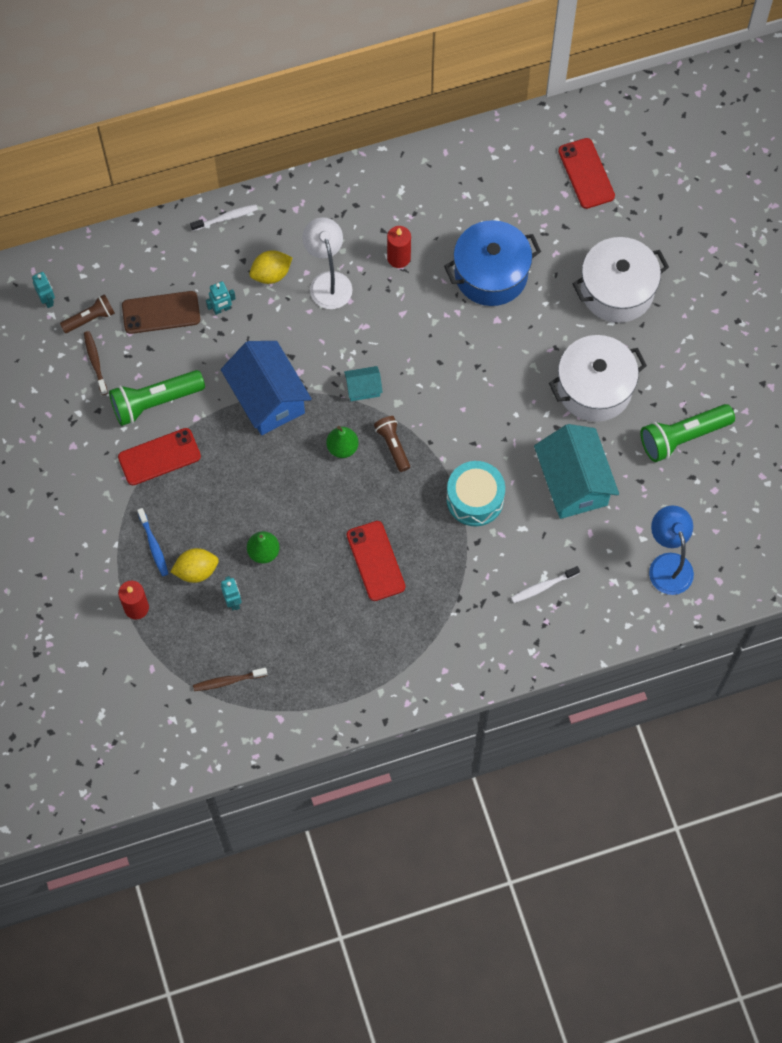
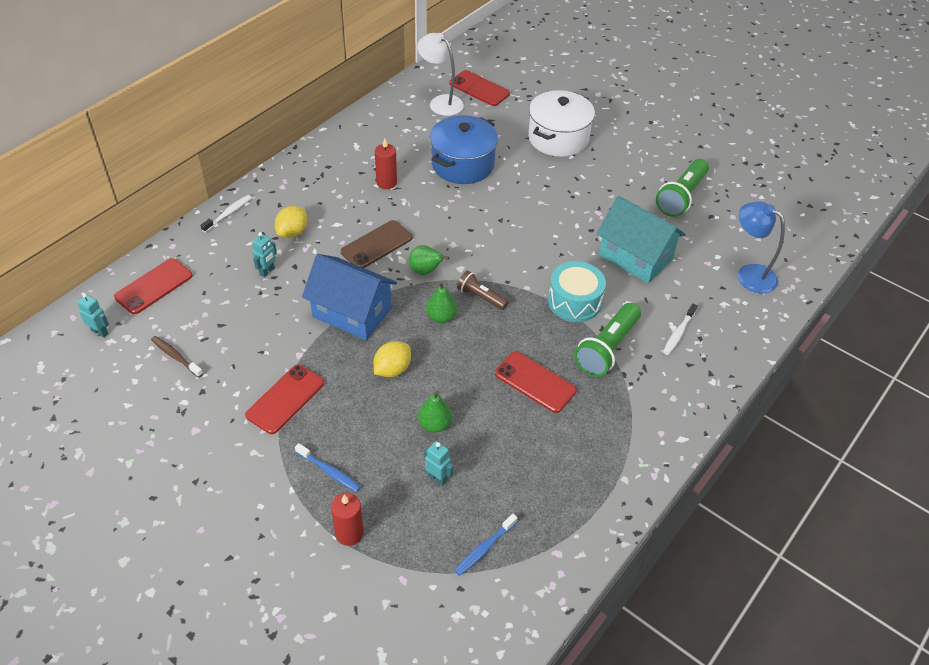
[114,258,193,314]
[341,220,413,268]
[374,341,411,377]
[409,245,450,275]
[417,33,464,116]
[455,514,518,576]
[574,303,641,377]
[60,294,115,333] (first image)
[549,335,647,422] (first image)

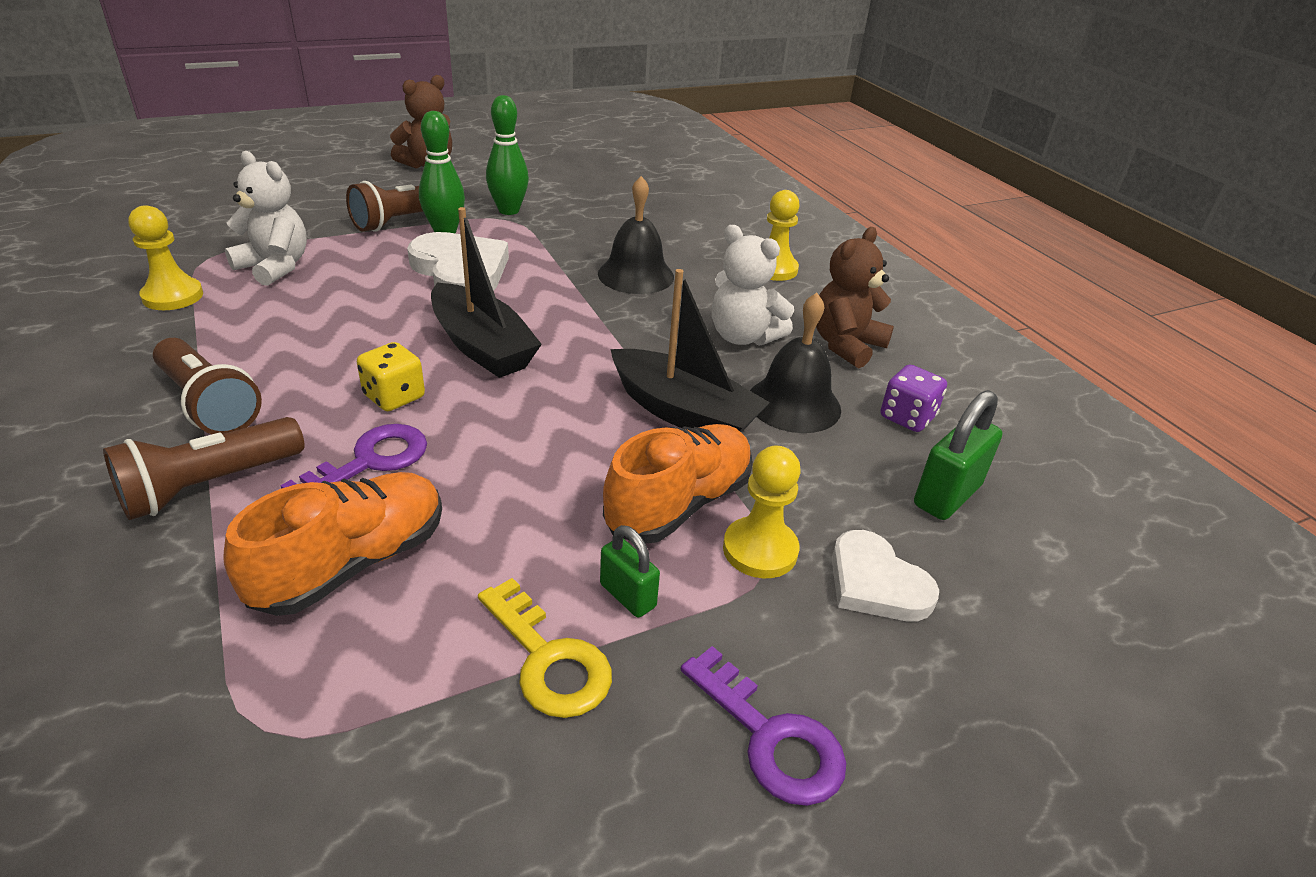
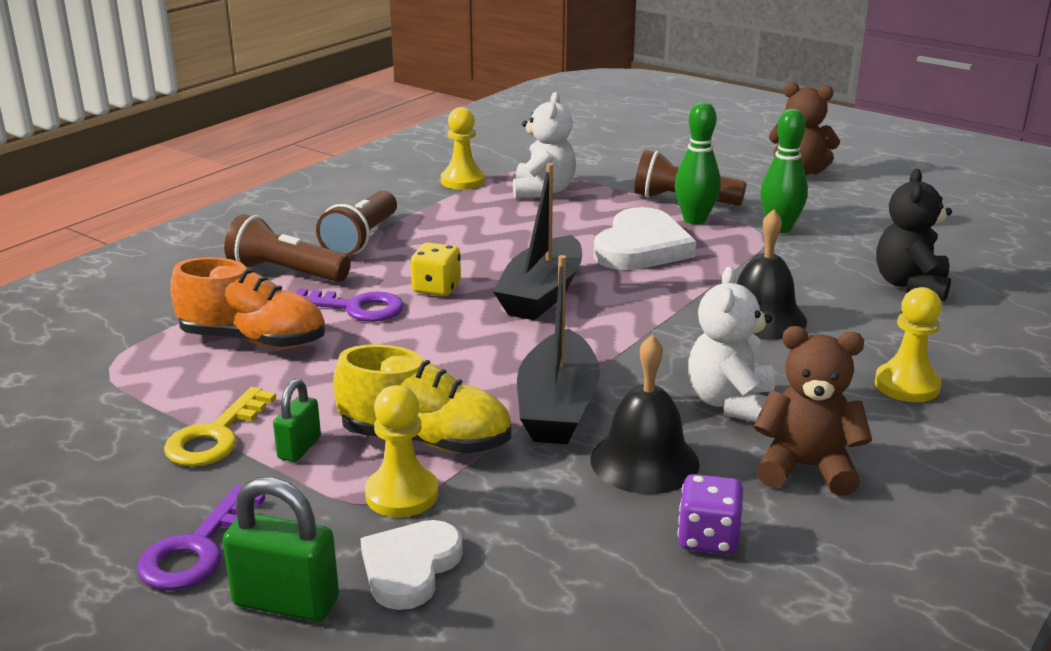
[222,477,339,622]
[333,344,511,453]
[876,169,952,301]

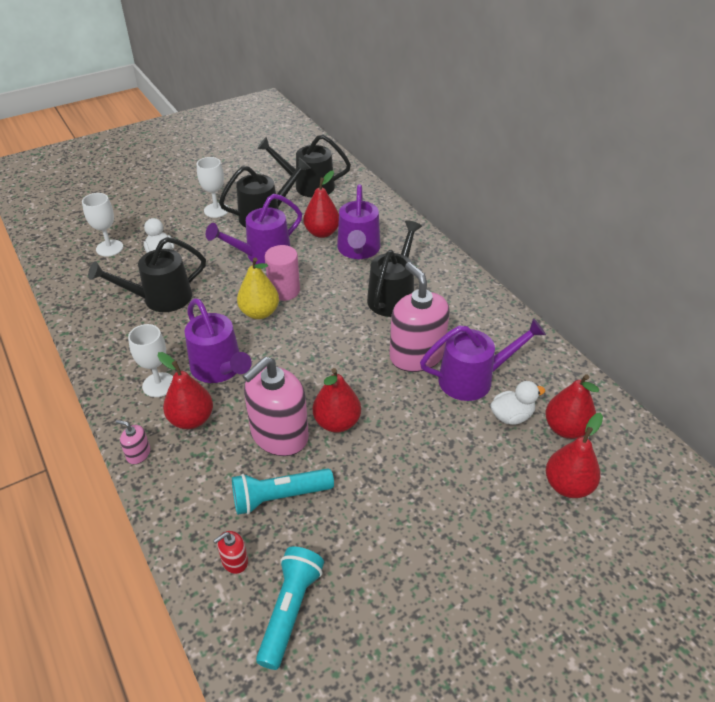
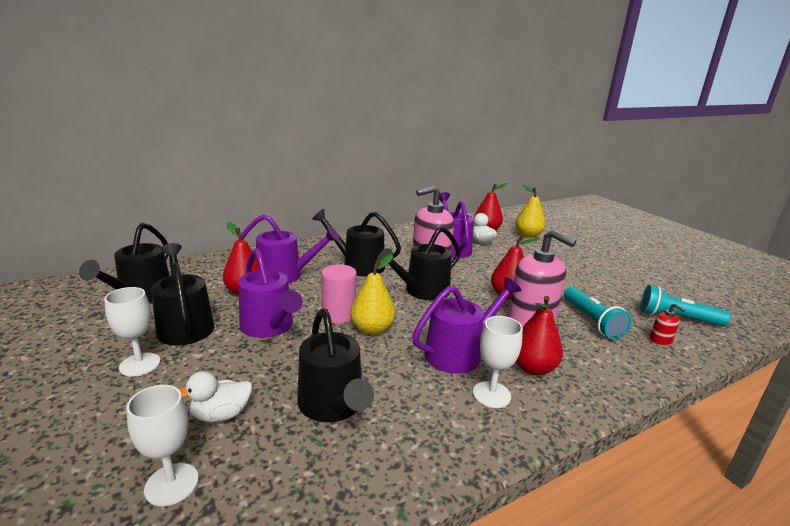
[377,226,461,301]
[515,184,546,238]
[116,420,150,464] (first image)

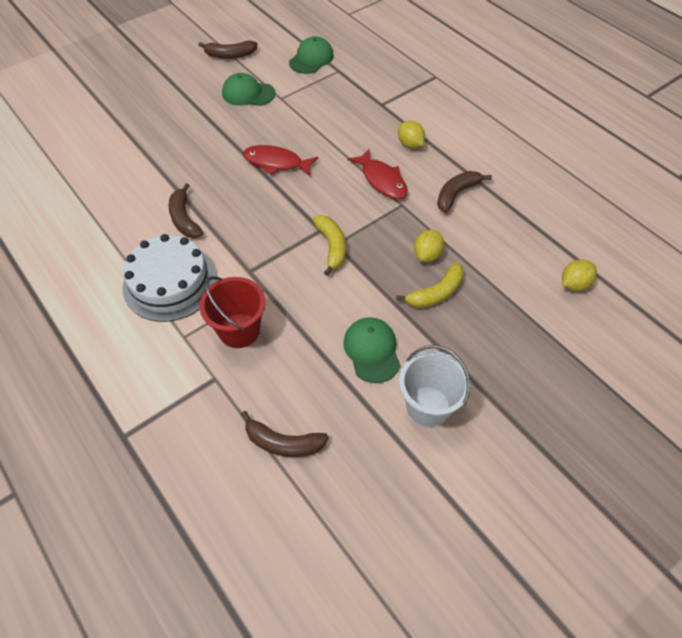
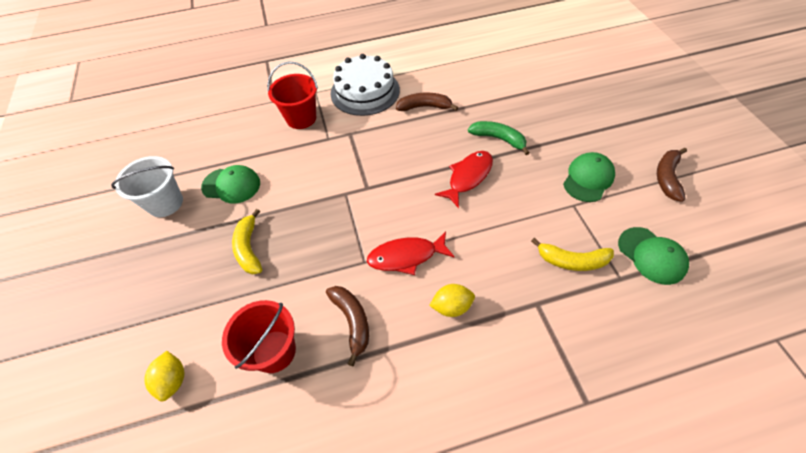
[222,300,296,373]
[468,121,529,155]
[531,238,614,271]
[241,411,329,457] (first image)
[414,230,444,262] (first image)

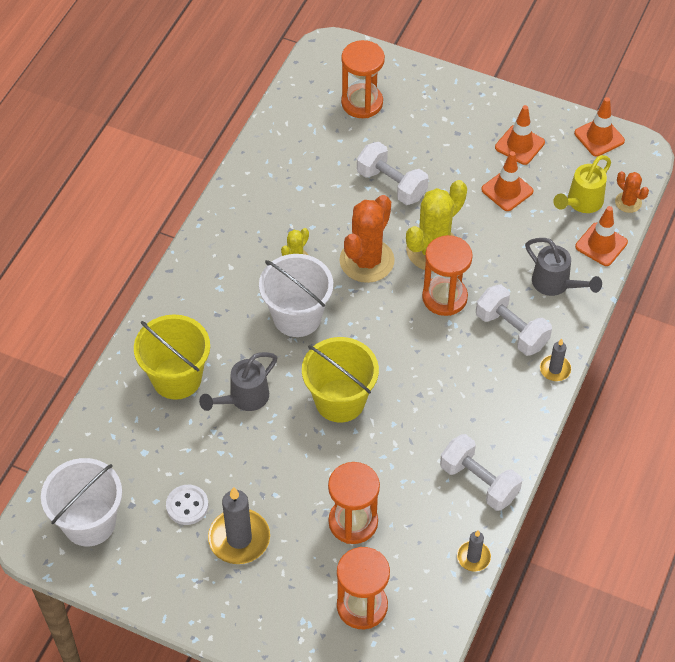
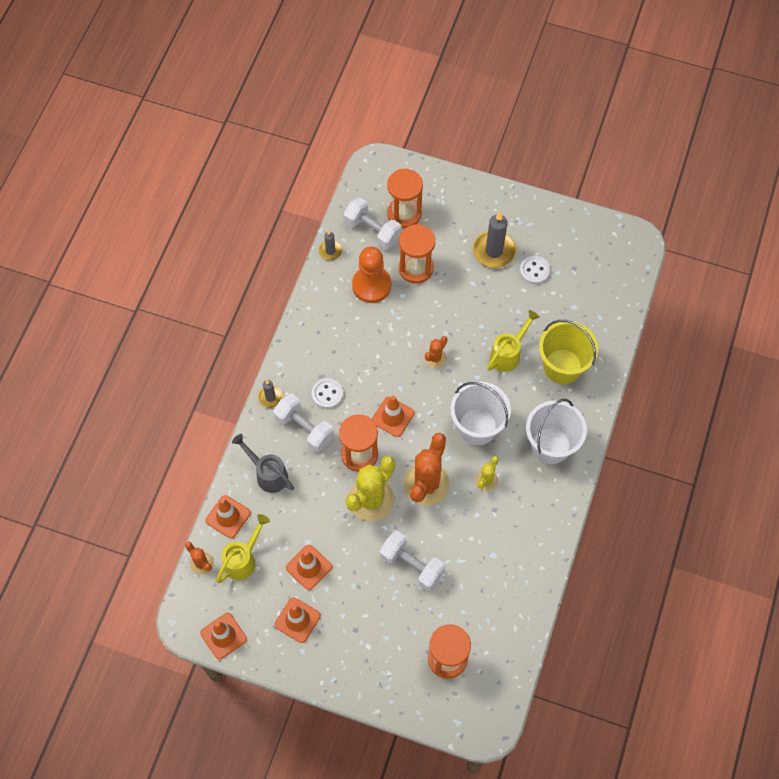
[312,378,343,409]
[344,198,402,250]
[352,247,391,303]
[372,396,414,437]
[424,336,448,368]
[487,310,540,372]
[526,399,587,464]

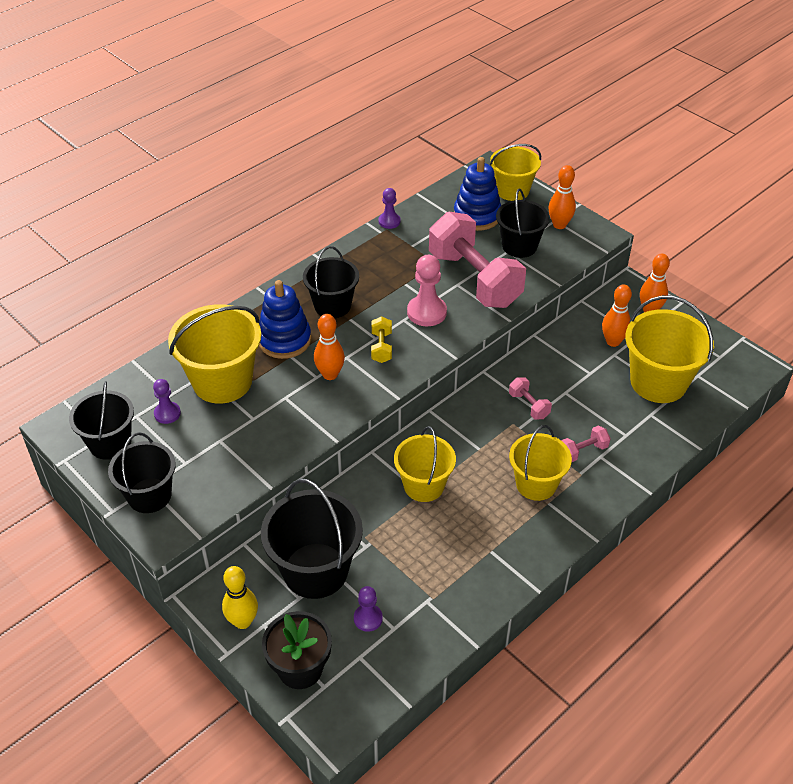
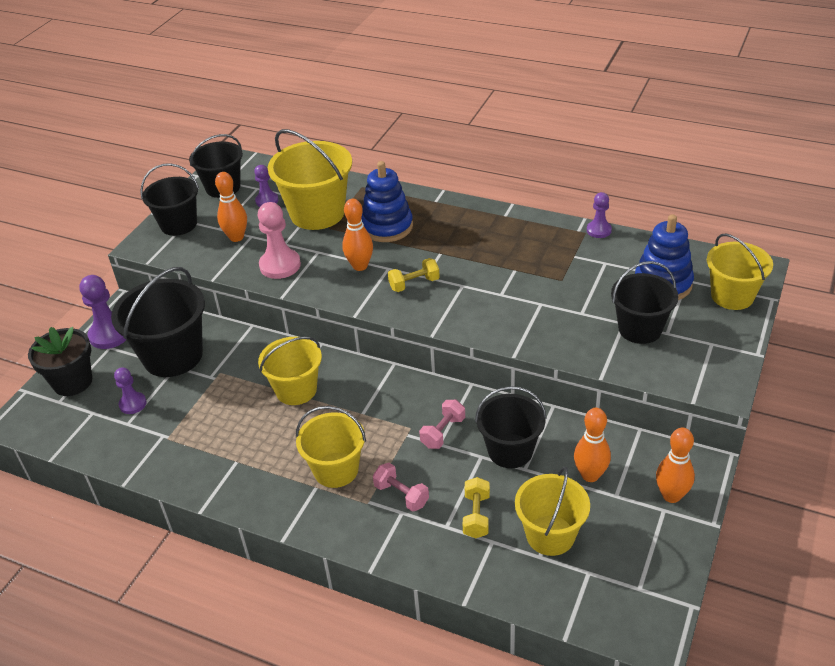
[79,275,126,349]
[215,172,247,242]
[258,202,301,279]
[463,477,490,538]
[475,386,547,468]
[515,467,590,556]
[429,212,526,308] (first image)

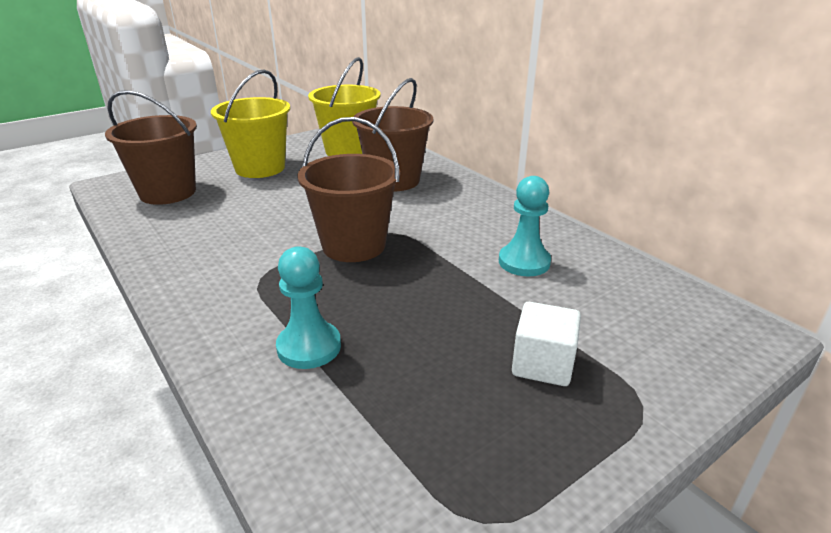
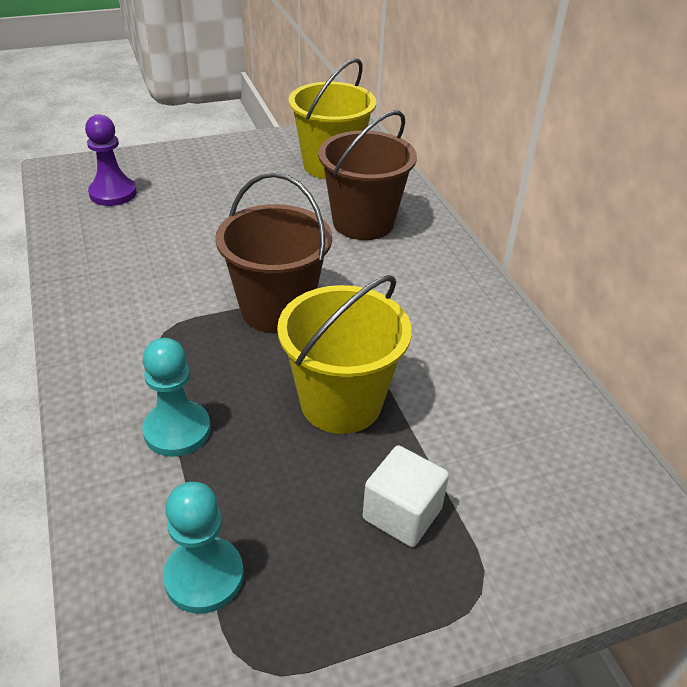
[85,114,137,206]
[163,482,244,614]
[277,275,412,434]

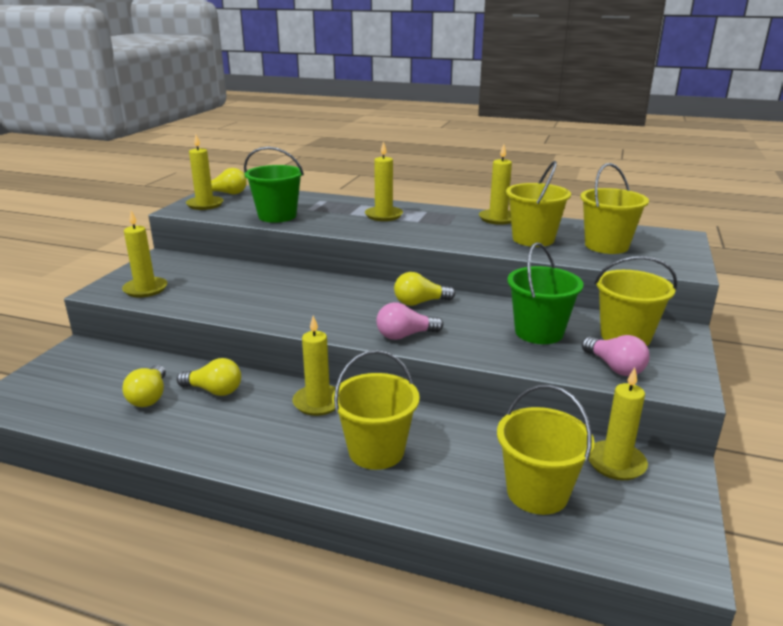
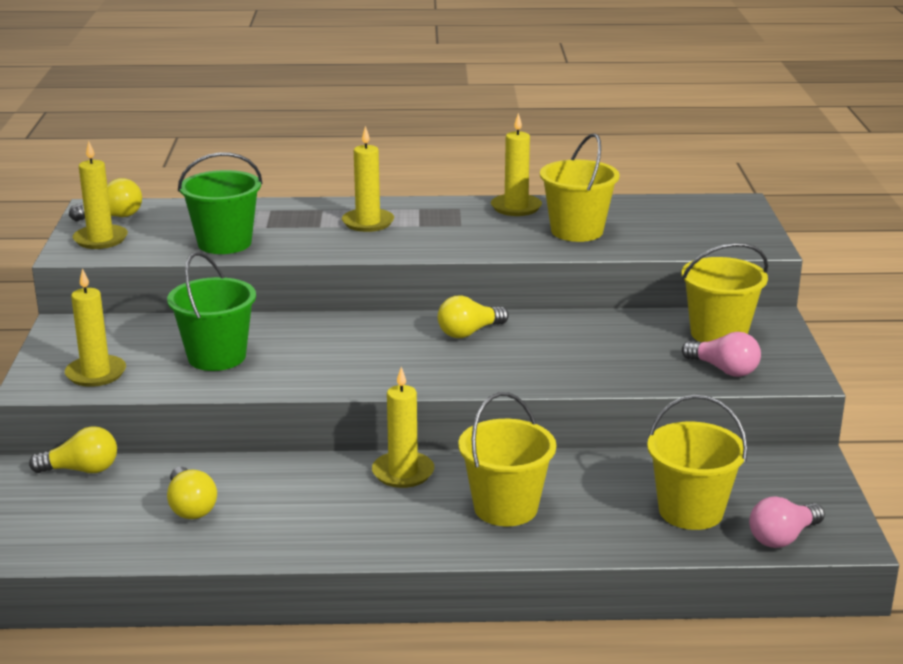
[29,426,117,473]
[167,252,256,371]
[749,496,825,548]
[580,163,649,254] (first image)
[589,368,648,480] (first image)

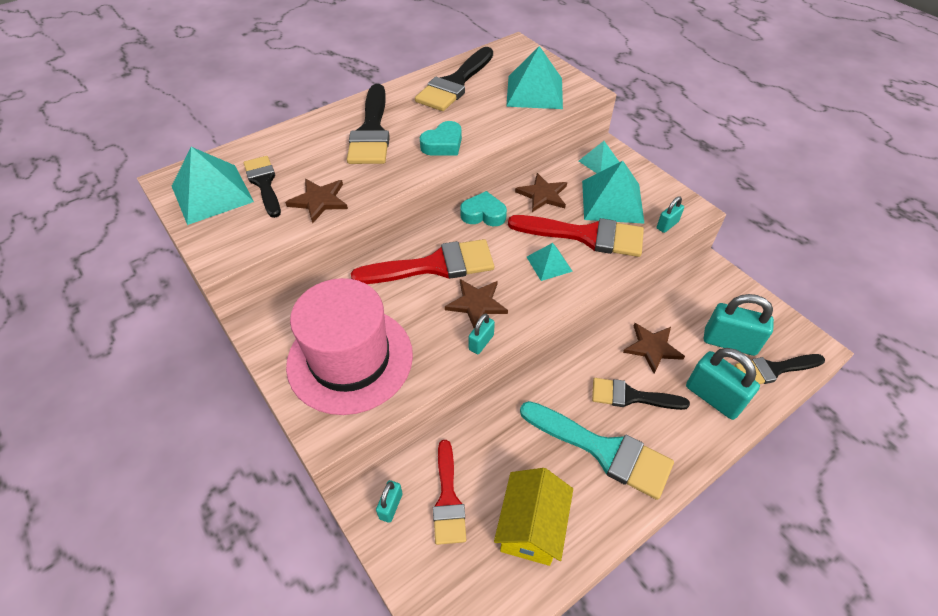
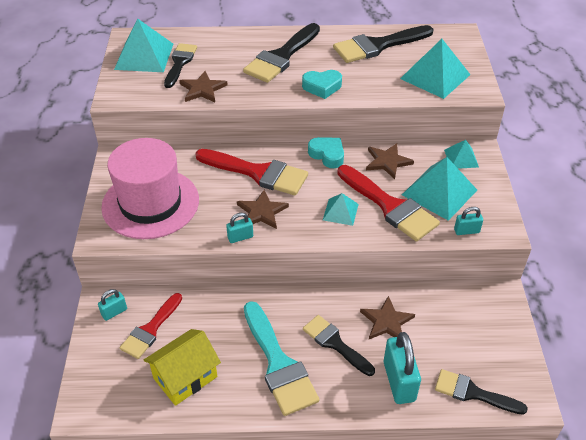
[704,294,774,356] (first image)

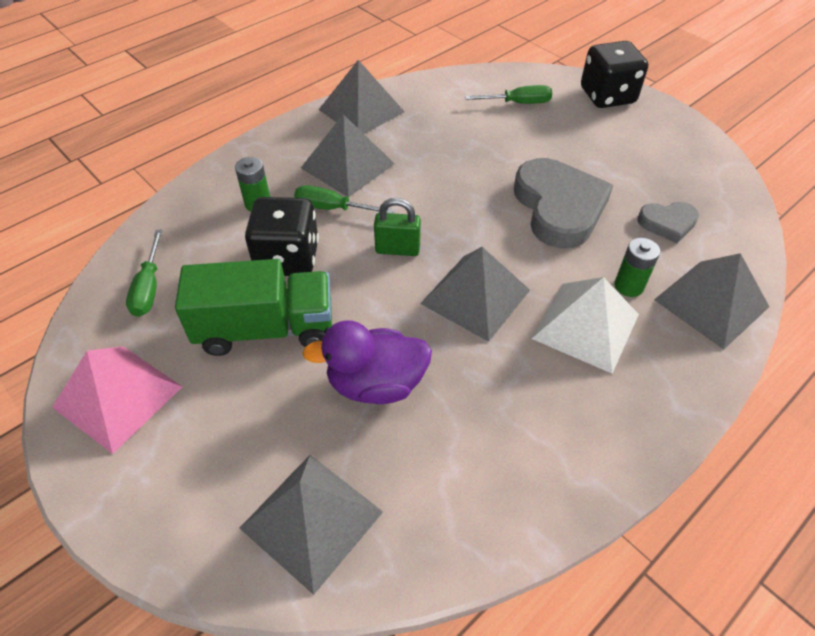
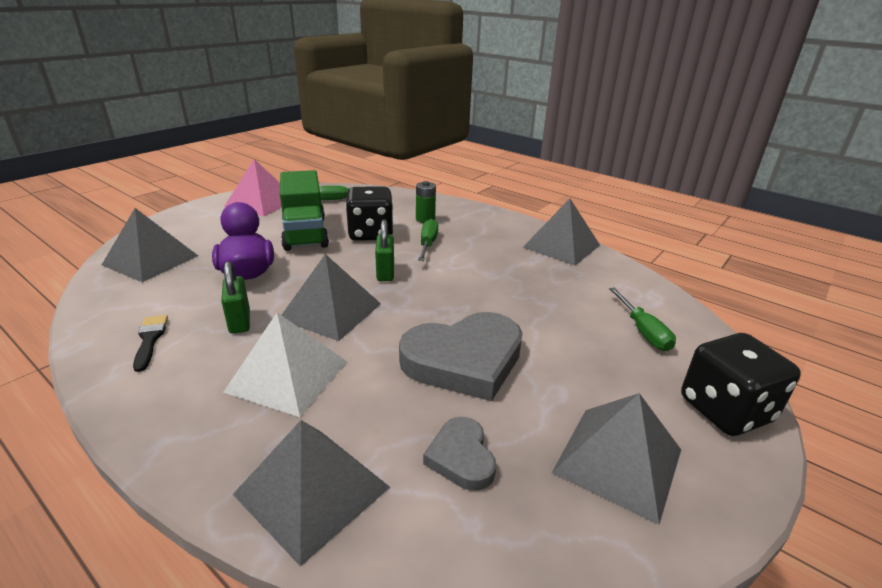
[133,315,168,372]
[221,261,250,334]
[552,393,681,524]
[614,238,660,297] (first image)

